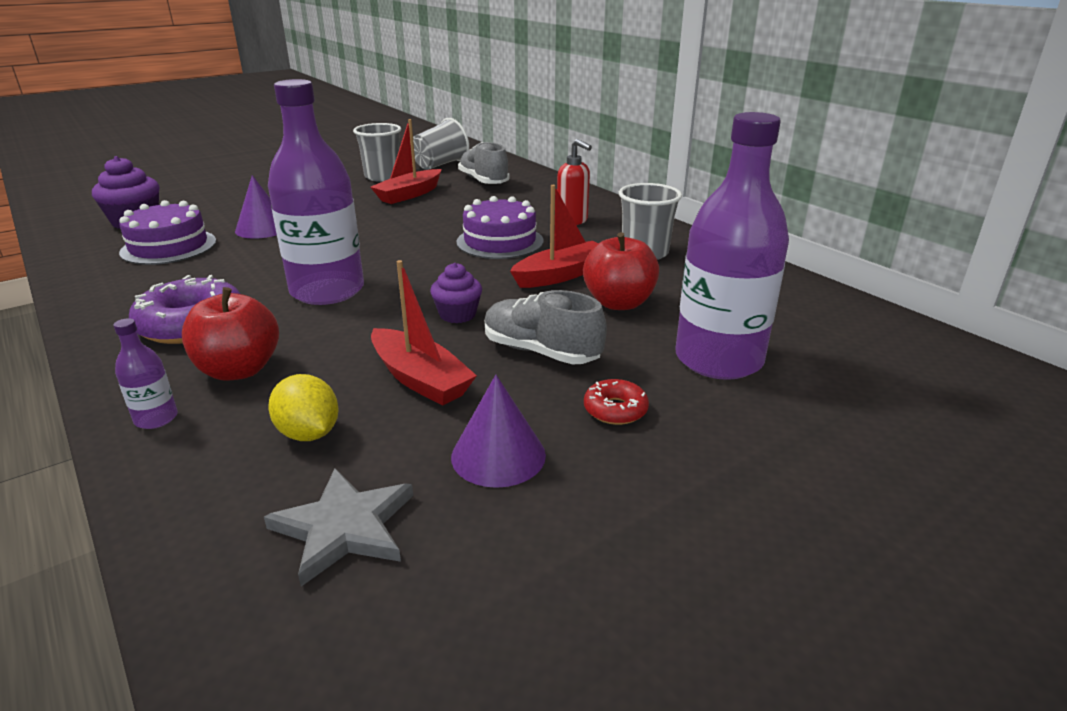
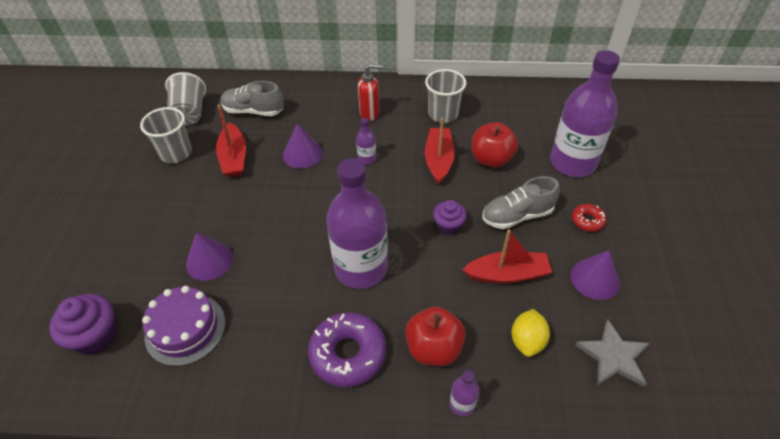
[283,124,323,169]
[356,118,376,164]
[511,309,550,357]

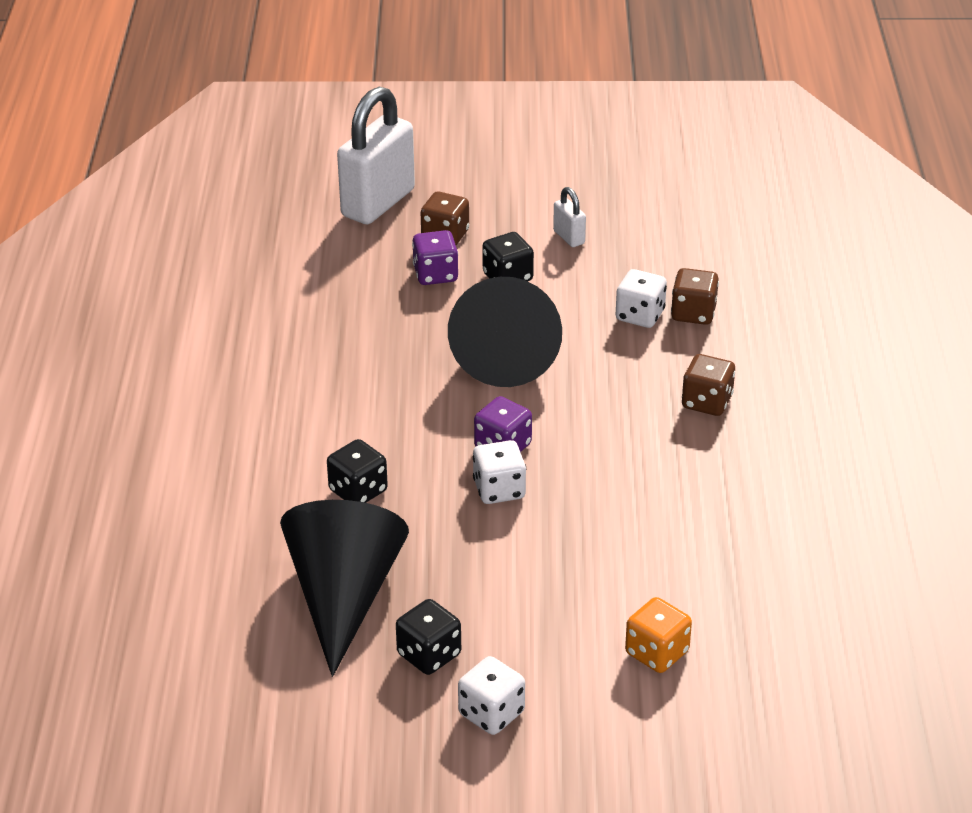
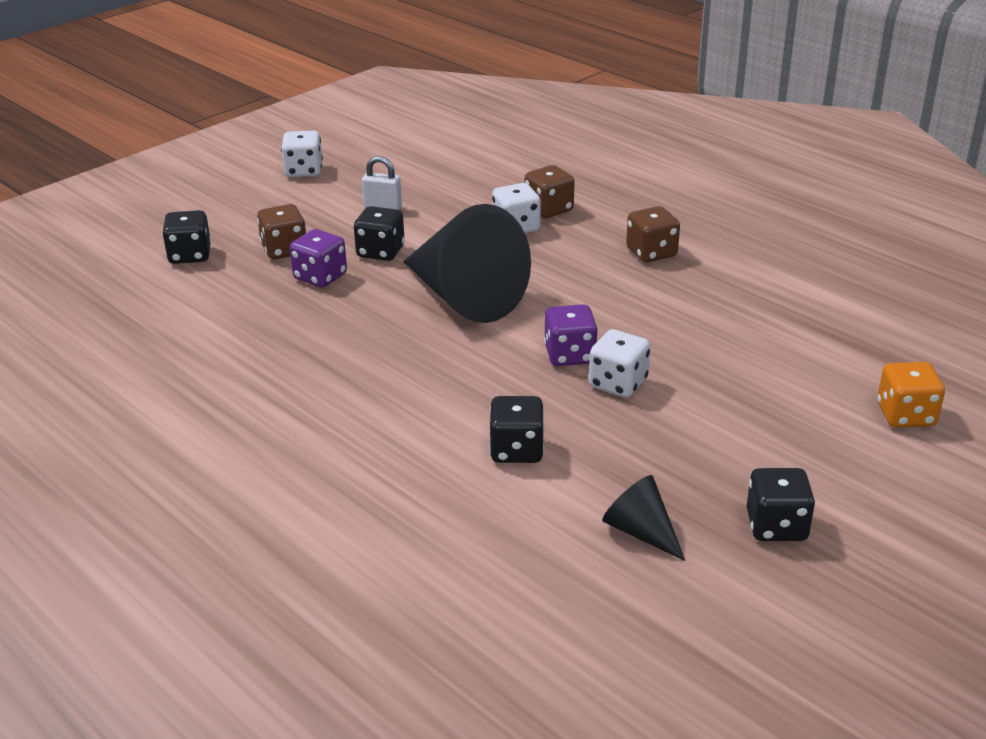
[162,210,211,264]
[281,131,323,177]
[602,475,685,561]

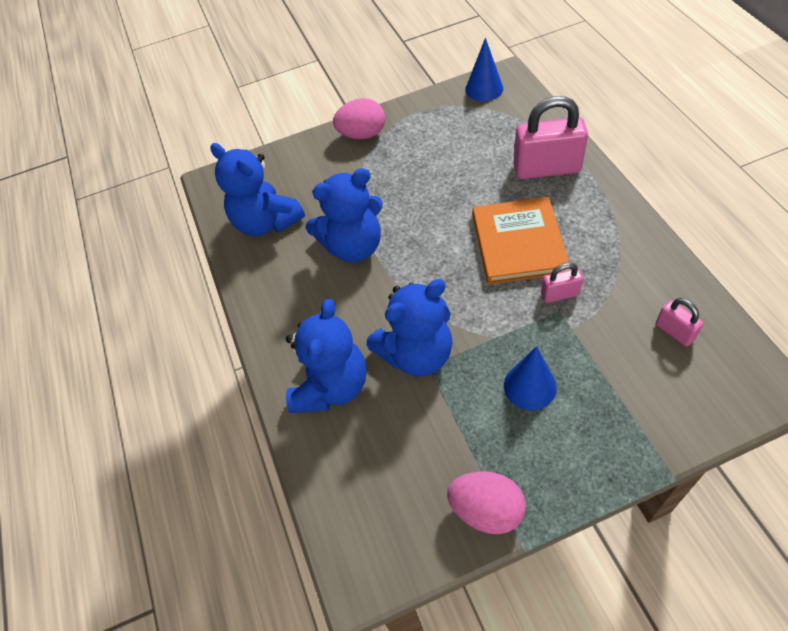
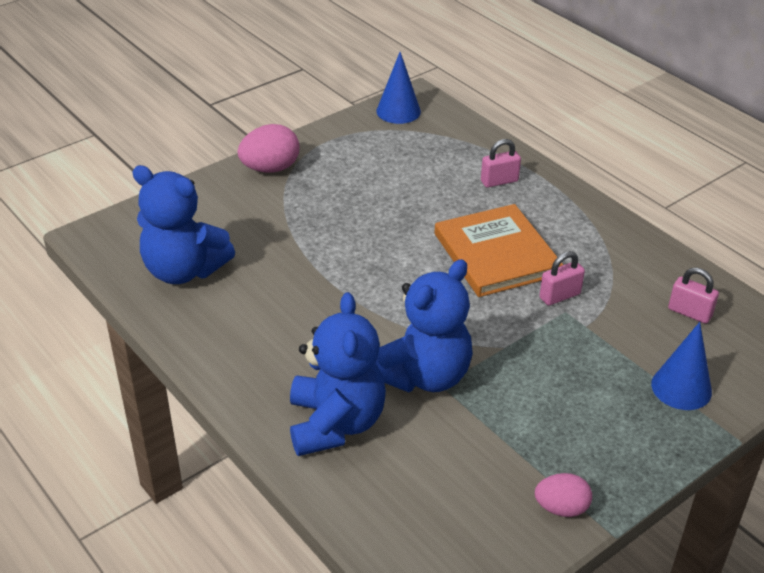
[481,139,521,188]
[535,473,592,517]
[651,322,712,410]
[305,168,383,262] (first image)

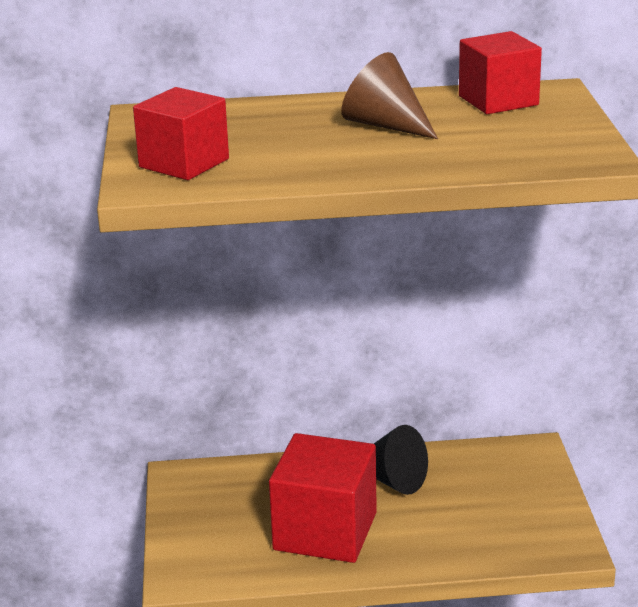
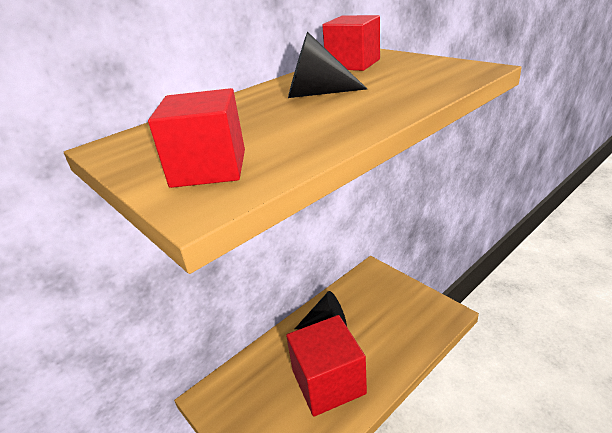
[288,32,367,98]

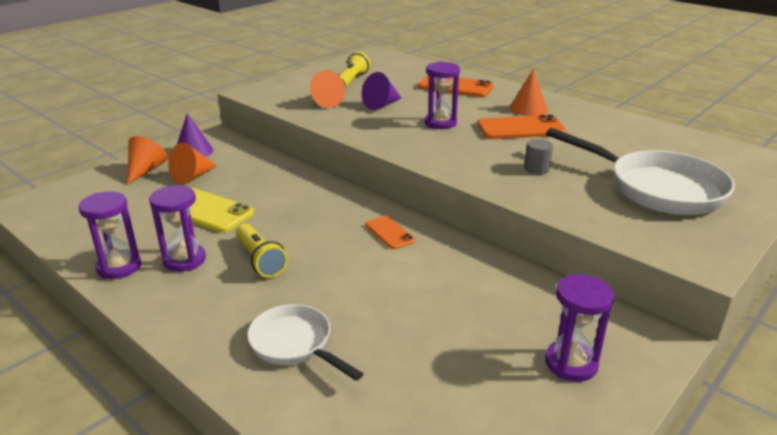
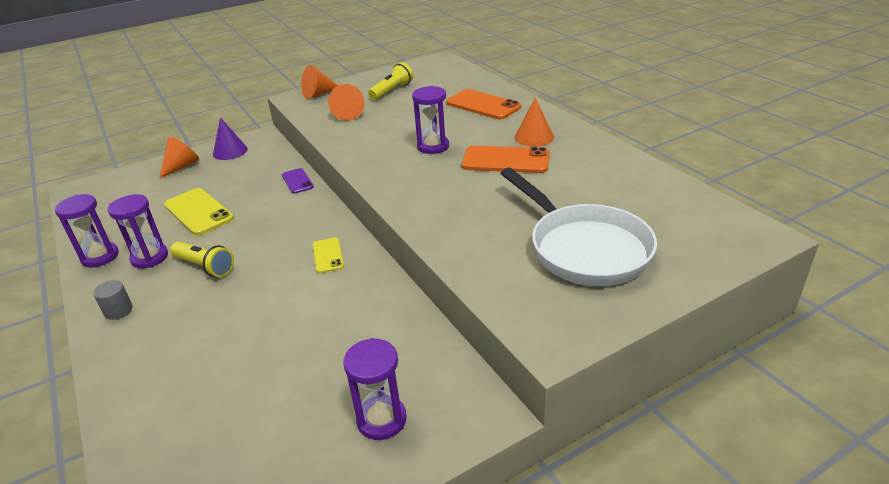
[93,280,133,320]
[170,242,234,277]
[282,168,314,194]
[301,65,339,99]
[313,238,344,273]
[247,304,363,381] (first image)
[362,72,402,110] (first image)

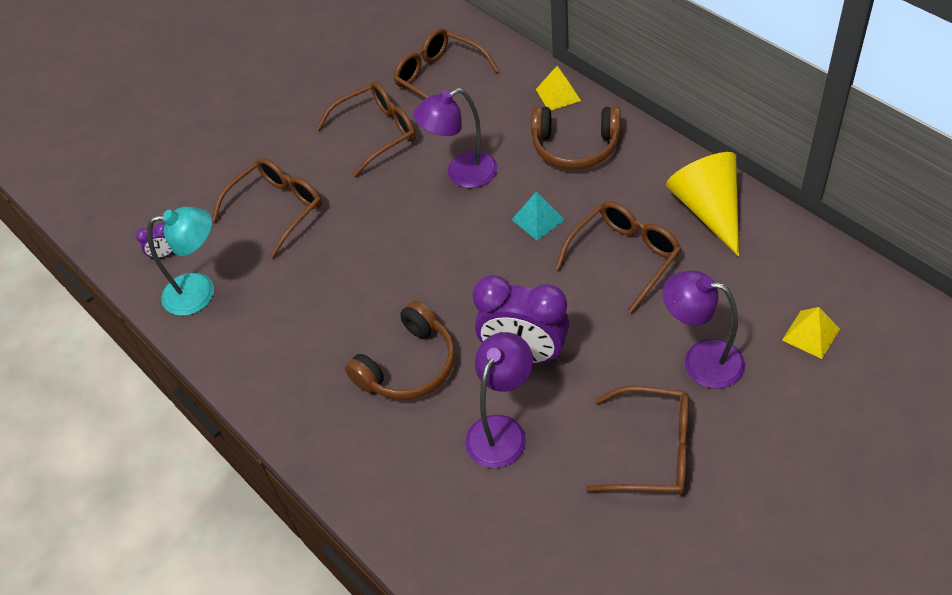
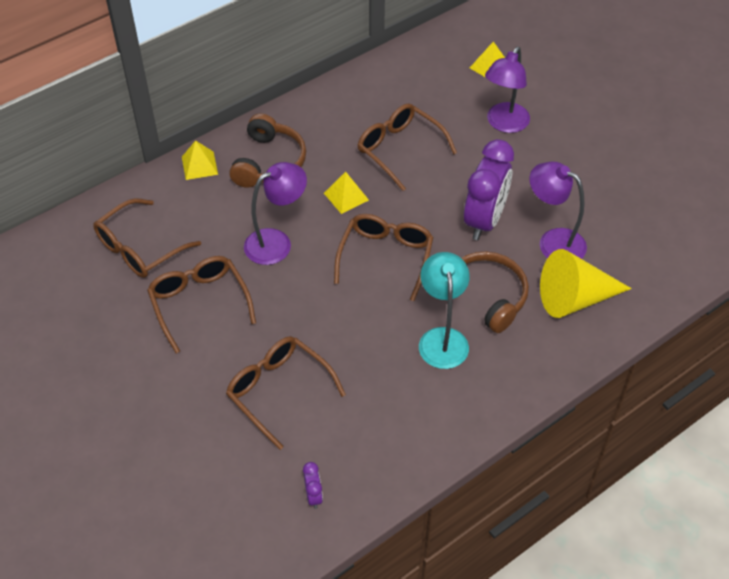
[244,162,307,265]
[324,172,369,214]
[334,214,433,301]
[419,252,470,369]
[540,249,632,318]

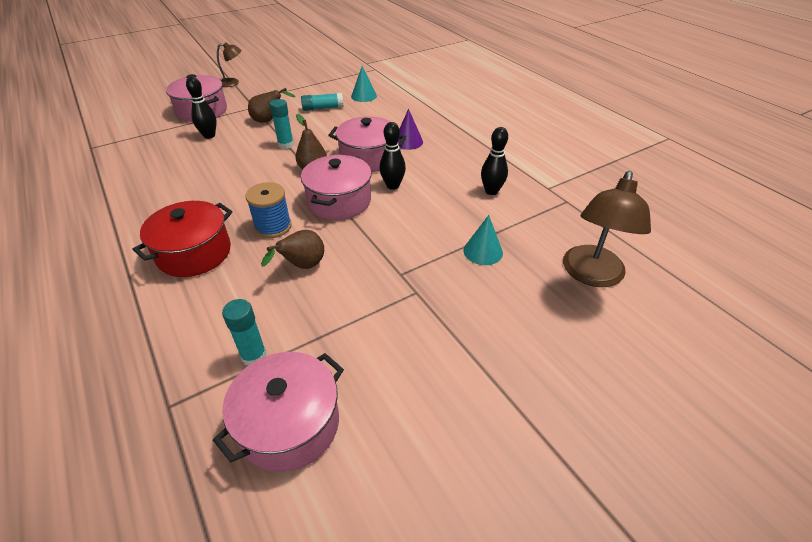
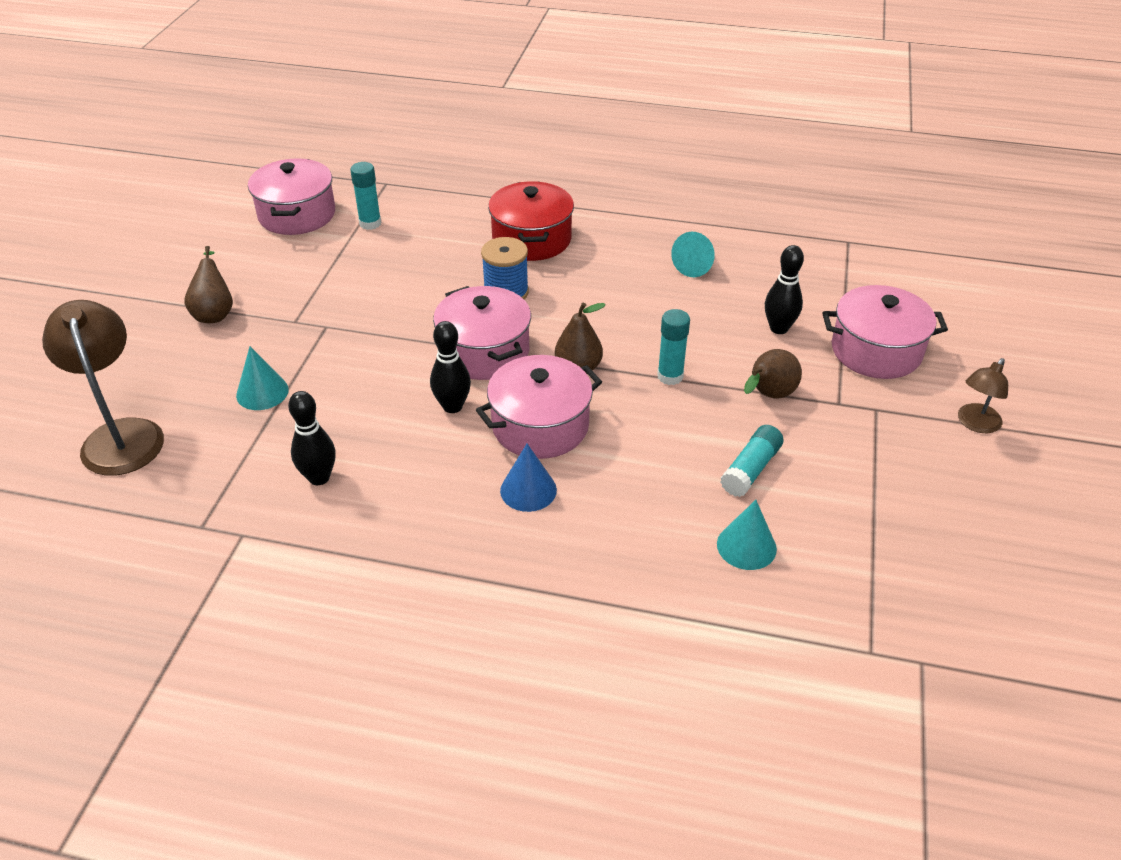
[185,246,233,323]
[500,444,557,512]
[671,232,715,277]

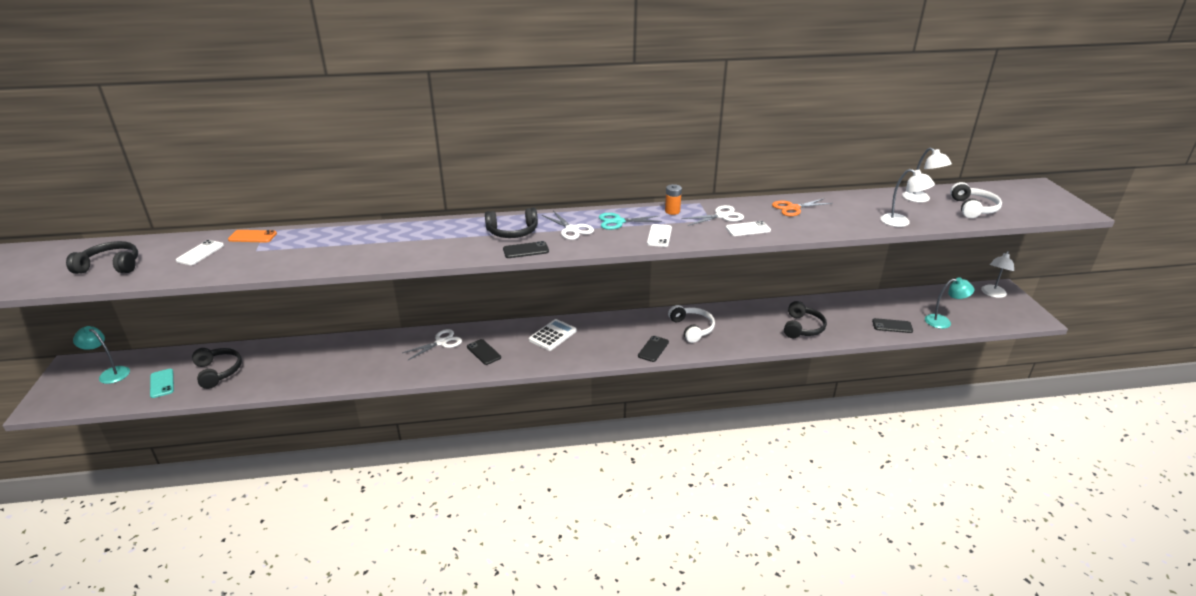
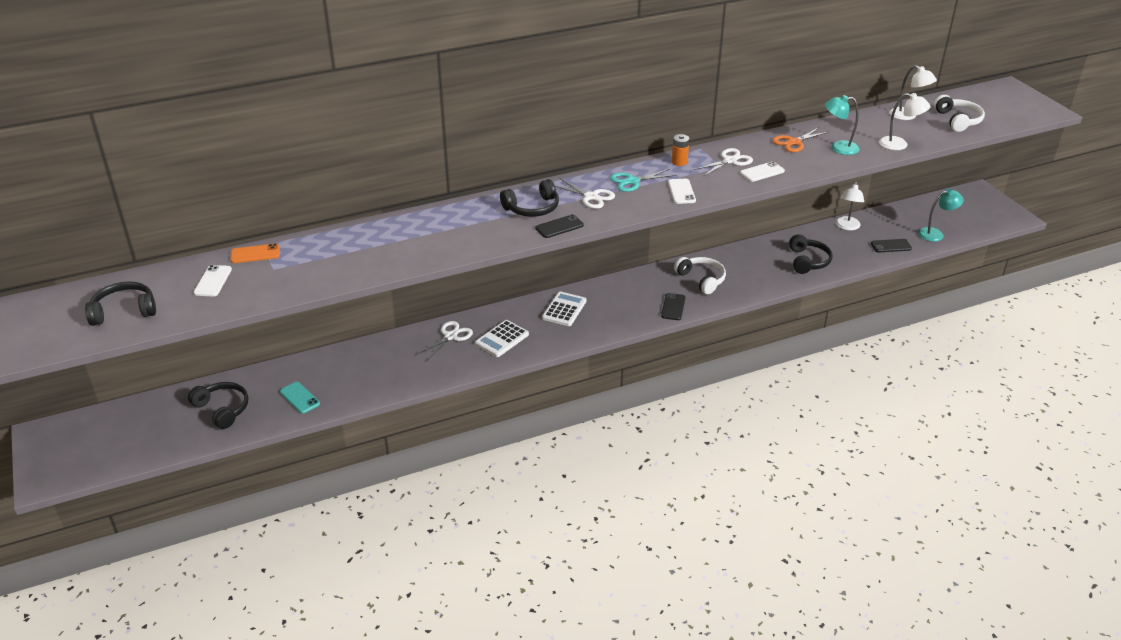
[280,382,320,414]
[475,320,529,357]
[825,95,859,155]
[836,182,864,230]

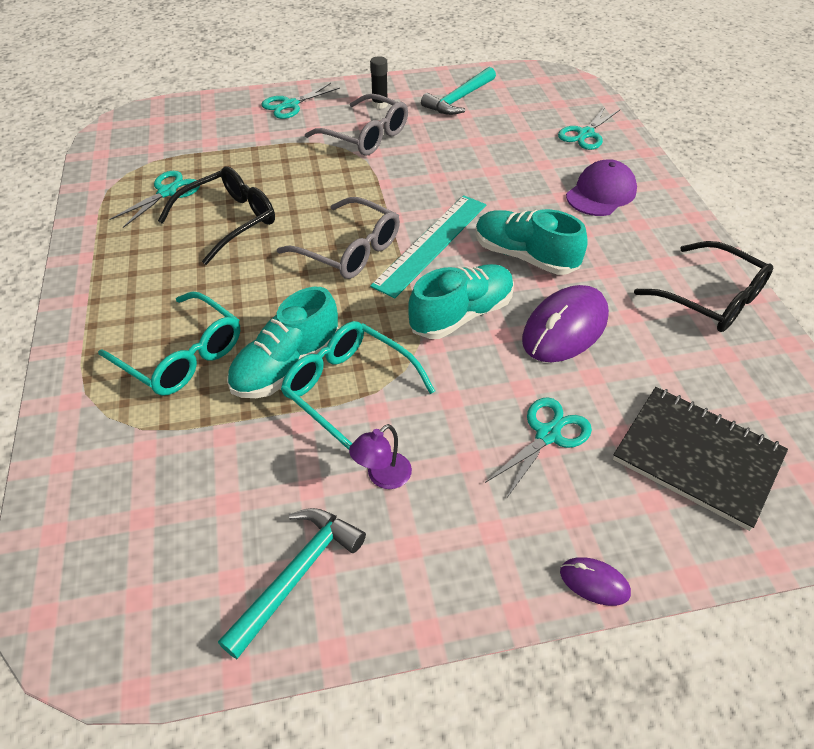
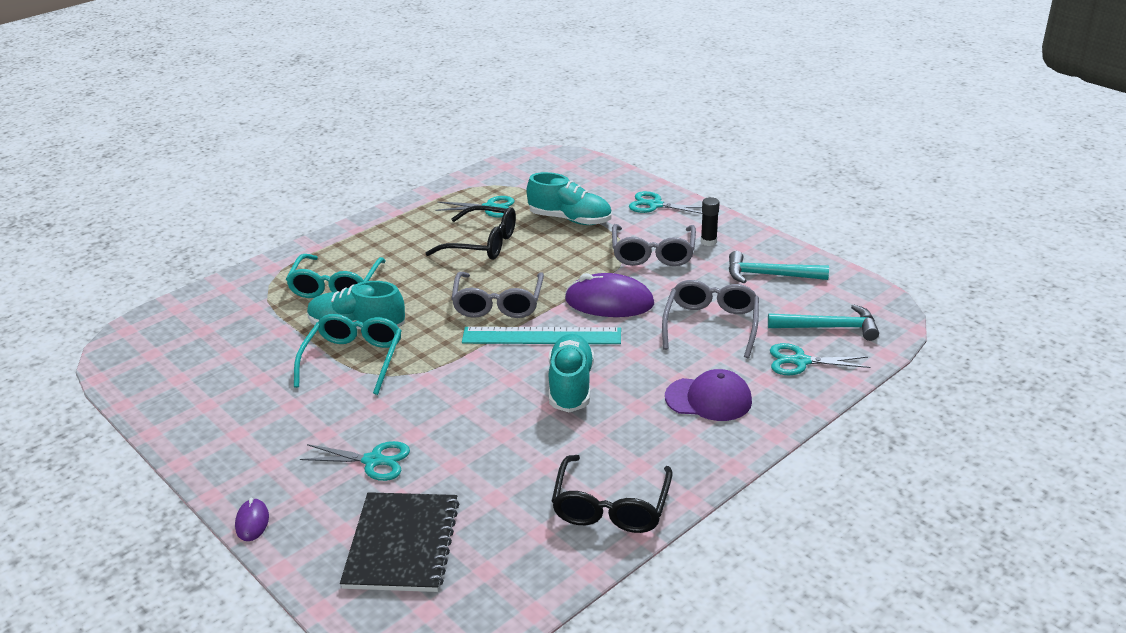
[527,172,612,225]
[565,273,654,317]
[662,280,759,358]
[768,304,879,341]
[349,424,412,489] (first image)

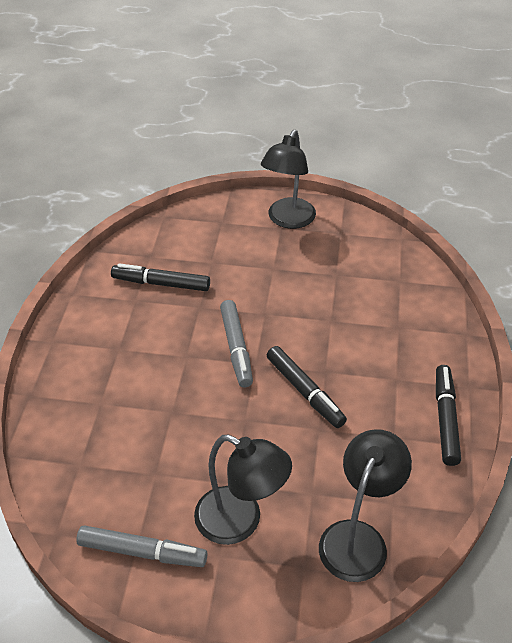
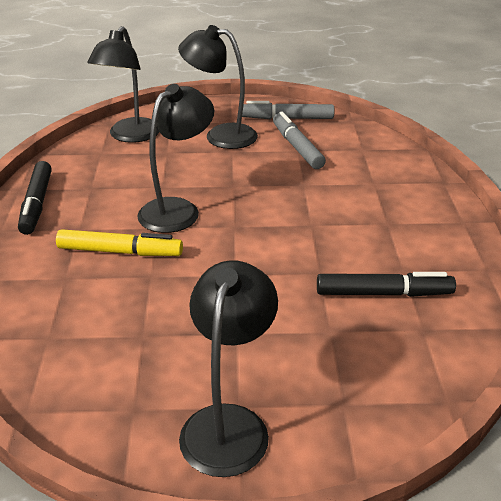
[56,229,183,256]
[137,84,214,233]
[273,111,326,169]

